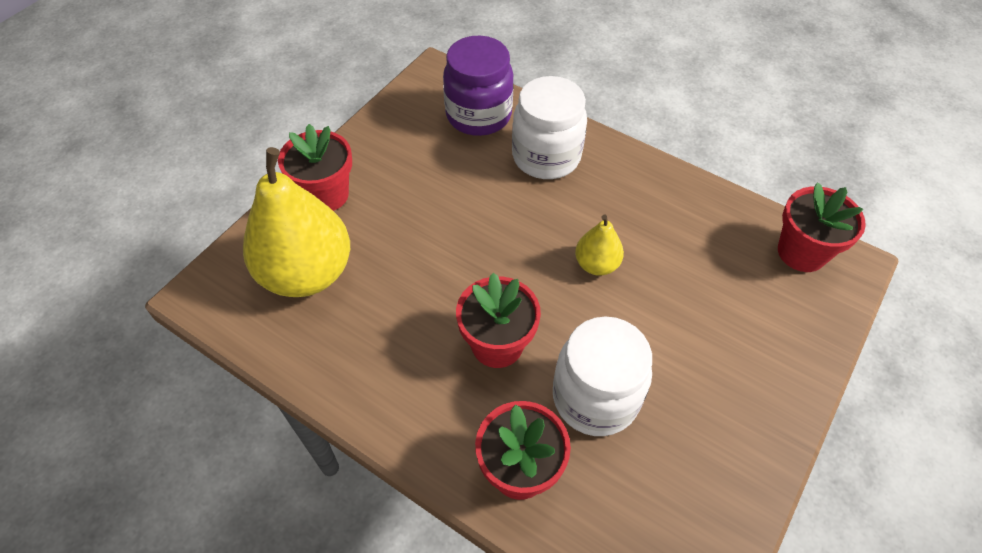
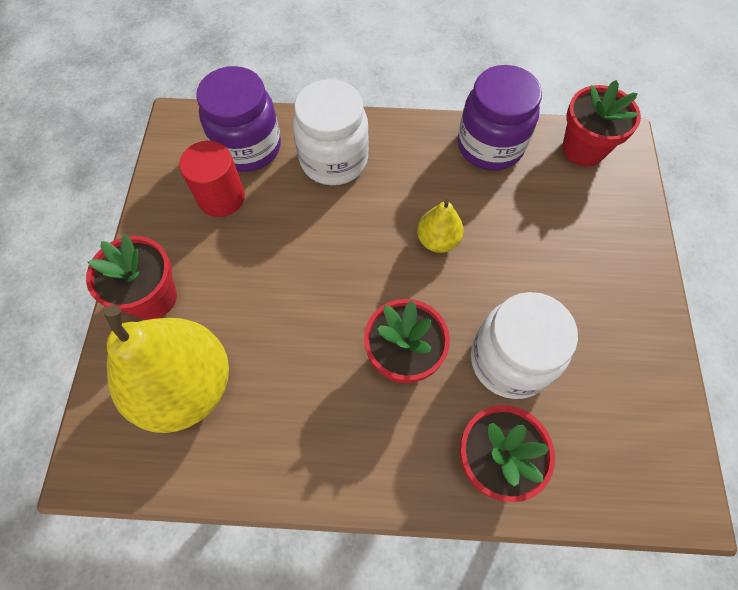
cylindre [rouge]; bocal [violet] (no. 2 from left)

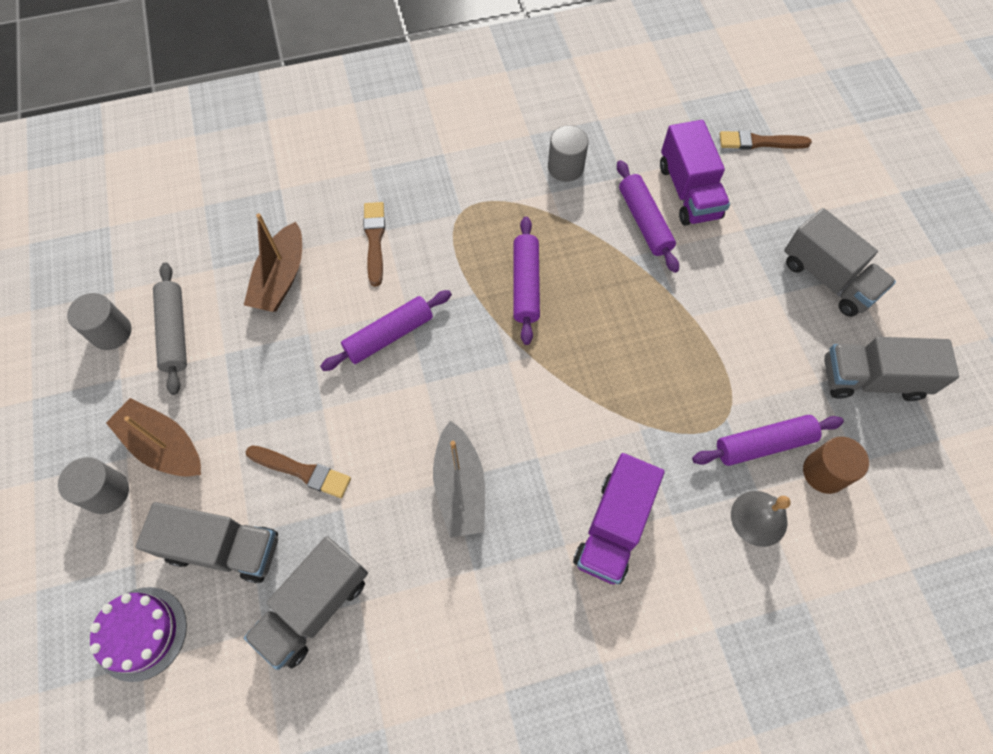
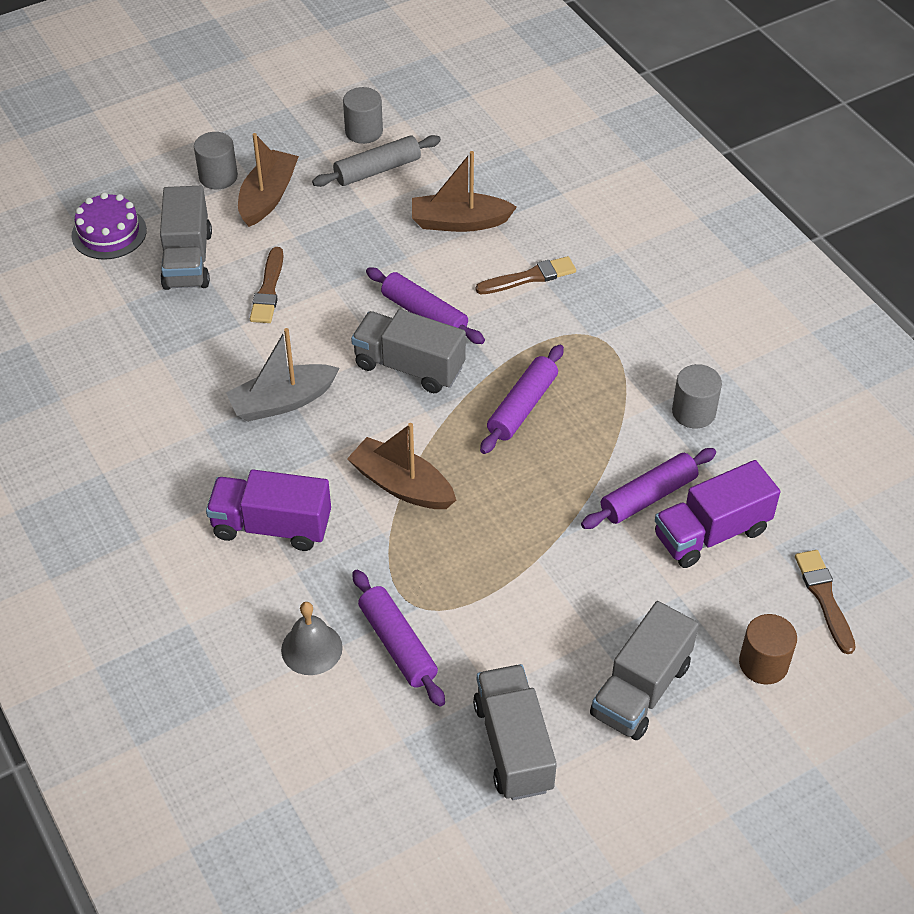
bateau [marron] (no. 2 from left); camion [gris] (no. 2 from left); rouleau à pâtisserie [violet] (no. 3 from left); cylindre [marron]

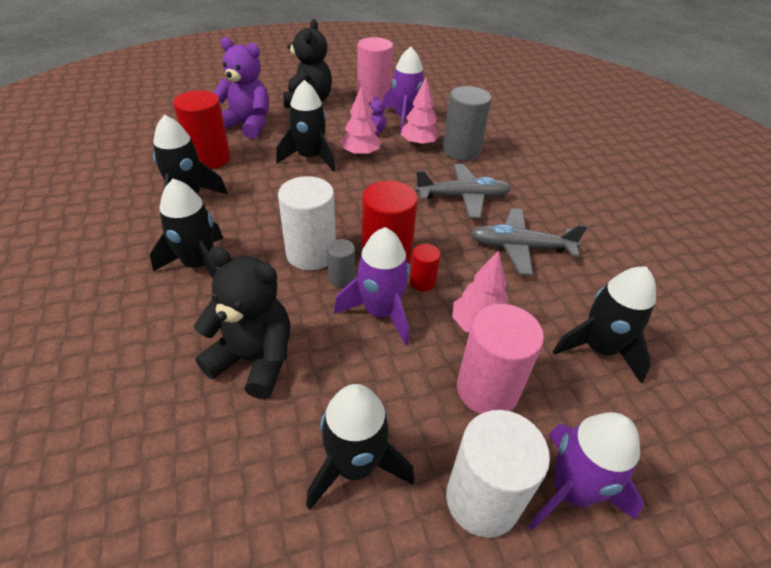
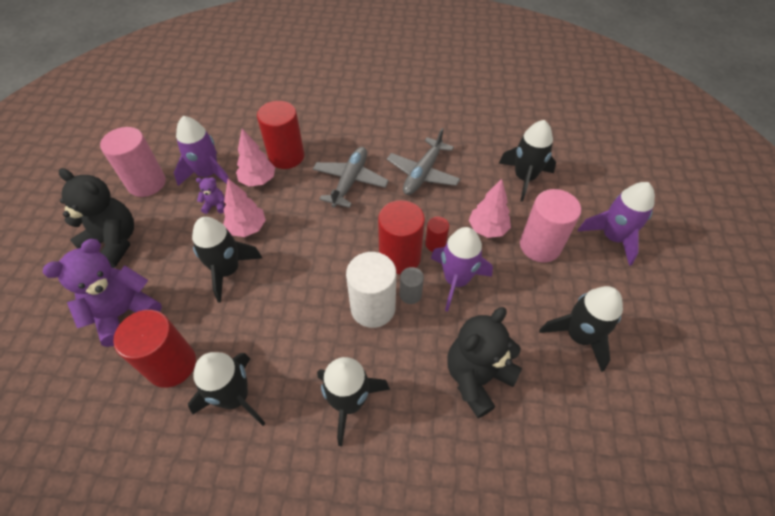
cylindre [rouge] (no. 2 from left); cylindre [blanc] (no. 2 from left in the first image)

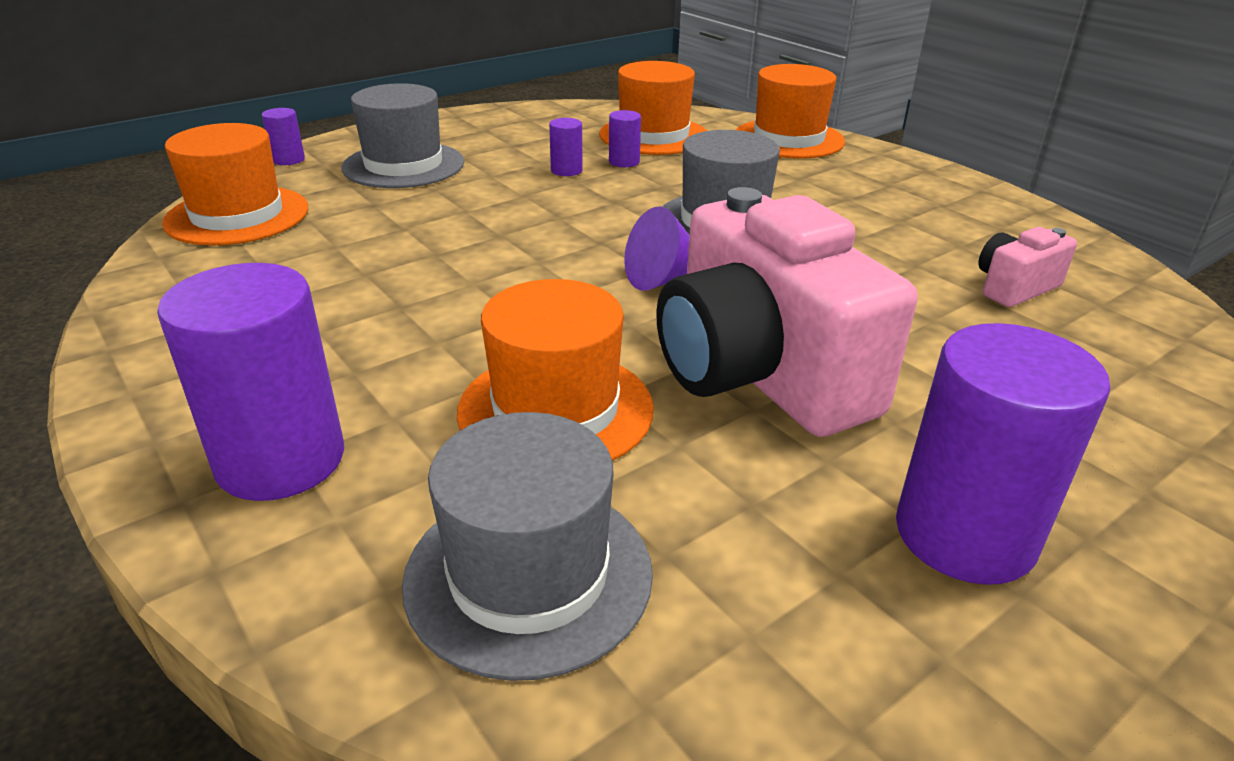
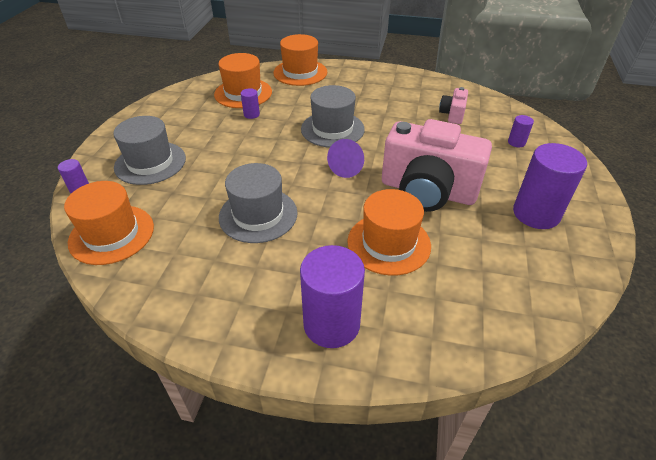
chapeau [gris] (no. 2 from left); cylindre [violet] (no. 4 from left)

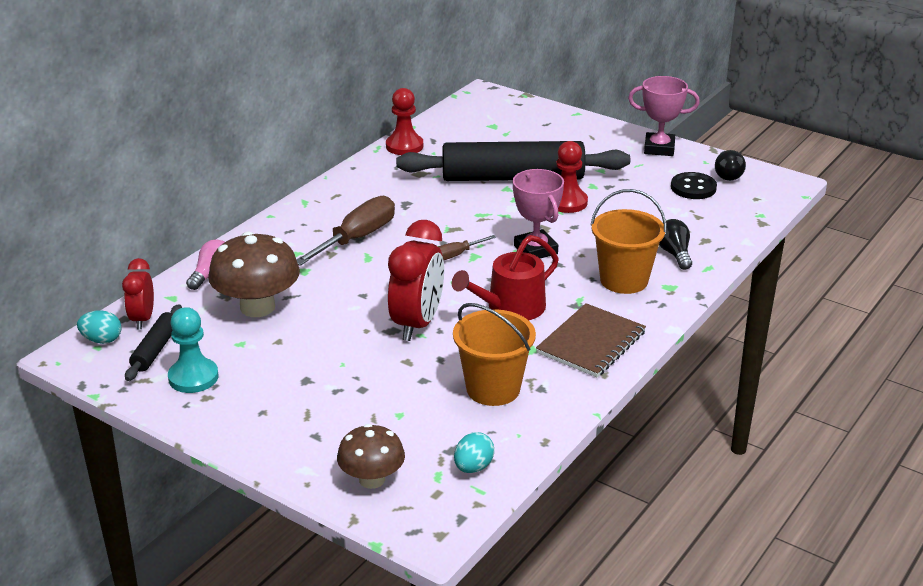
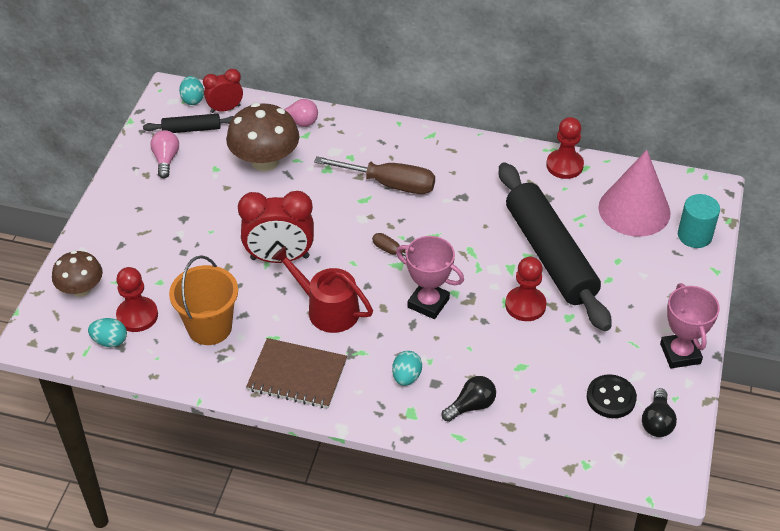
pion [rouge] (no. 1 from left); ampoule [rose] (no. 1 from left); œuf [turquoise] (no. 3 from left); trophée [rose] (no. 1 from left); cône [rose]; ampoule [noir] (no. 2 from left); cylindre [turquoise]

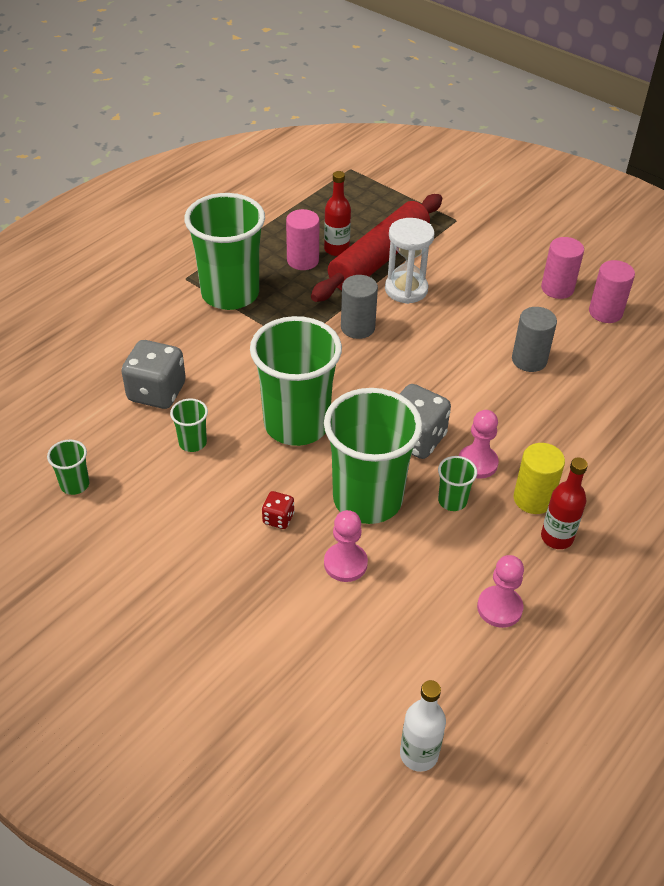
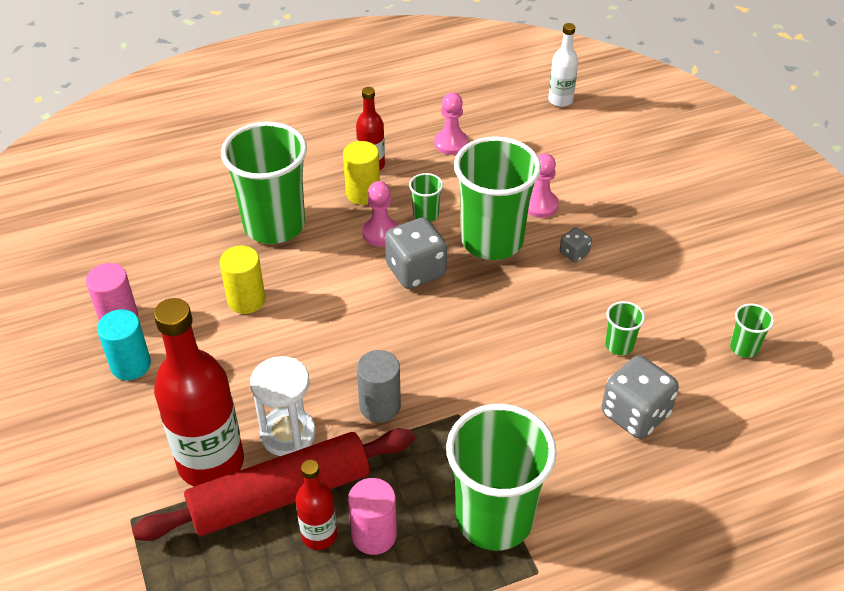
cylindre [turquoise]; bouteille [rouge] (no. 1 from left); cylindre [jaune] (no. 1 from left); gobelet [vert] (no. 1 from left); dé [gris] (no. 2 from left)

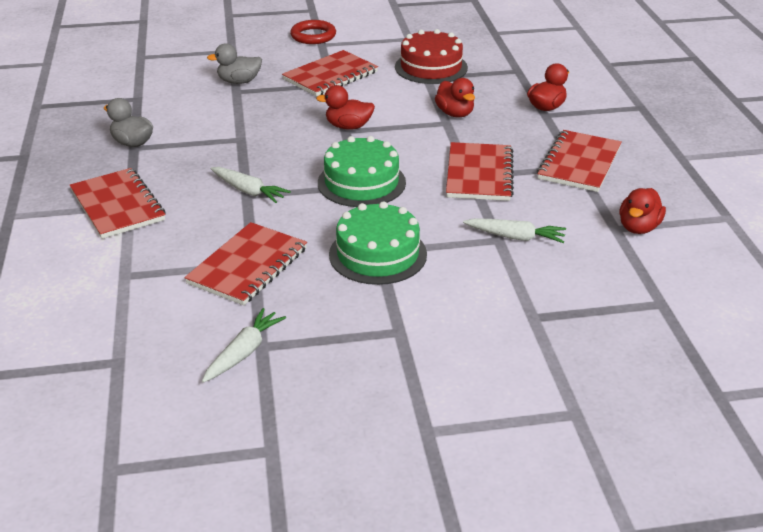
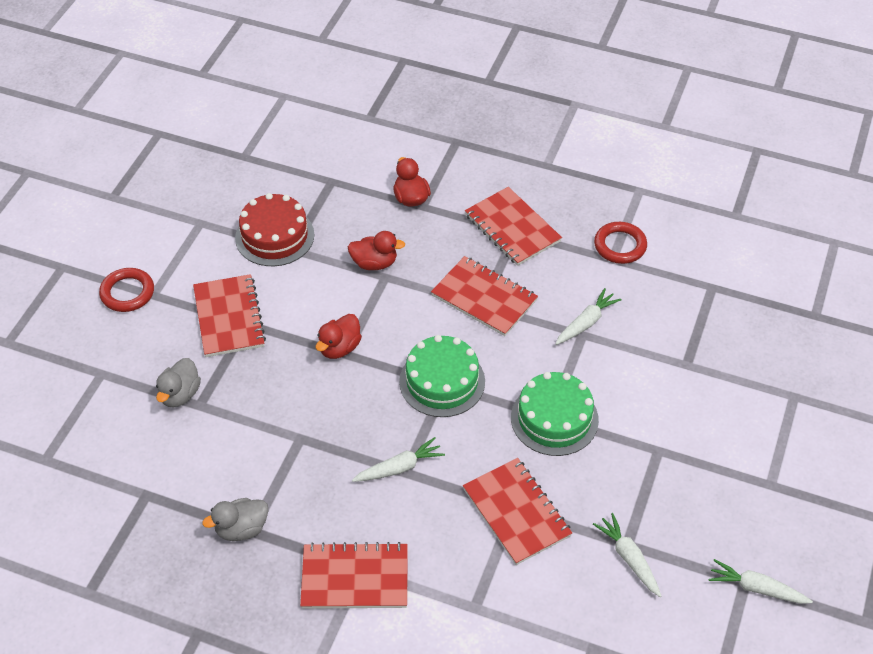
anneau [rouge] (no. 2 from left); carotte [blanc] (no. 4 from left)

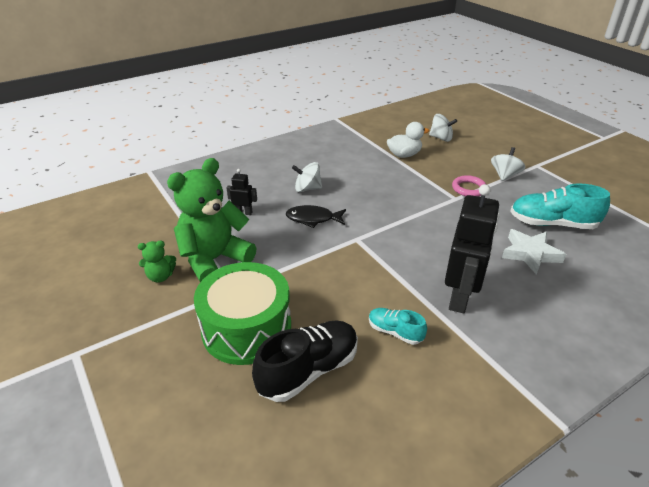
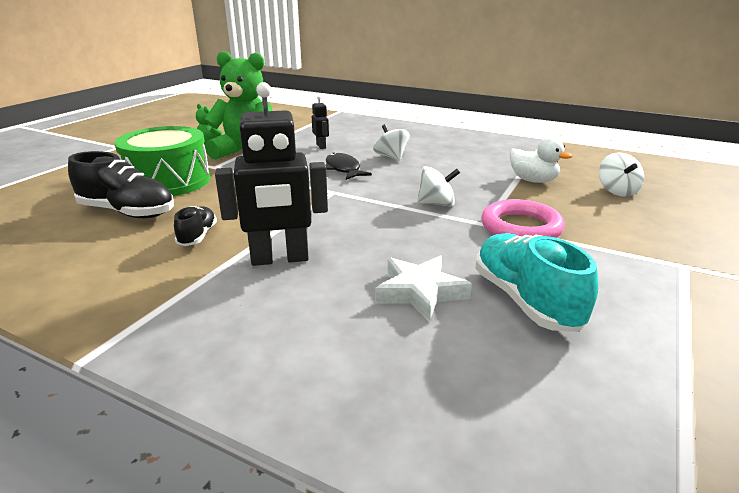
chaussure [noir] (no. 2 from left); toupie [blanc] (no. 2 from left); anneau [rose]

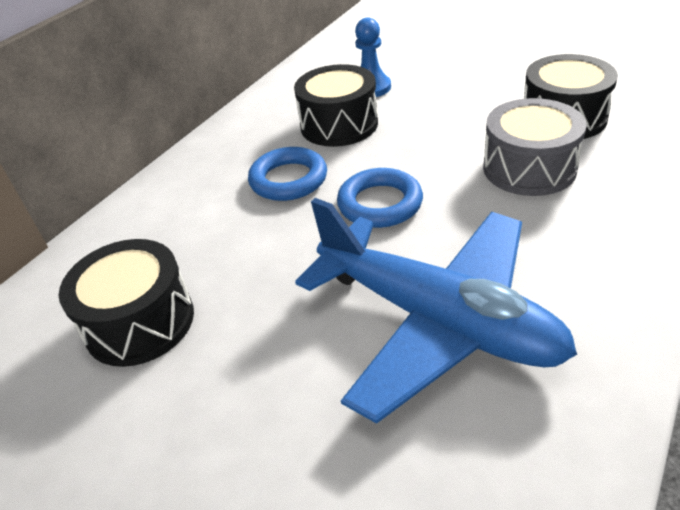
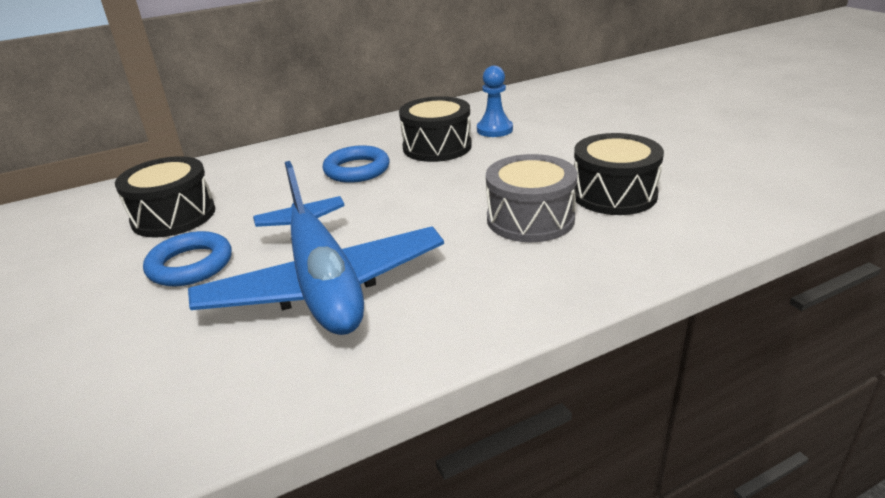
anneau [bleu] (no. 1 from left)

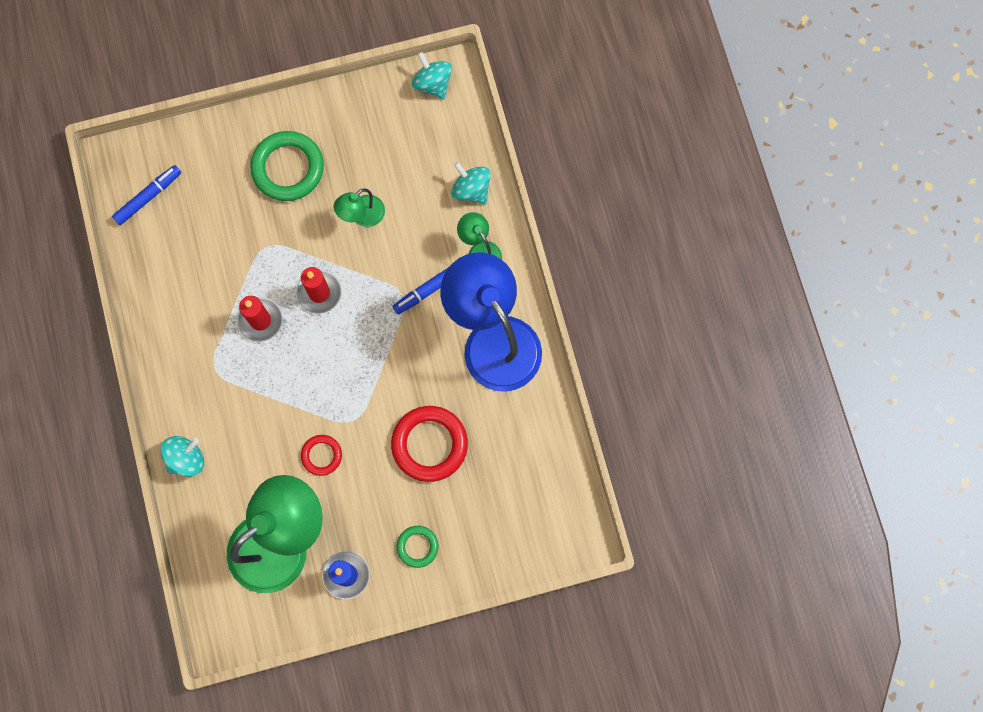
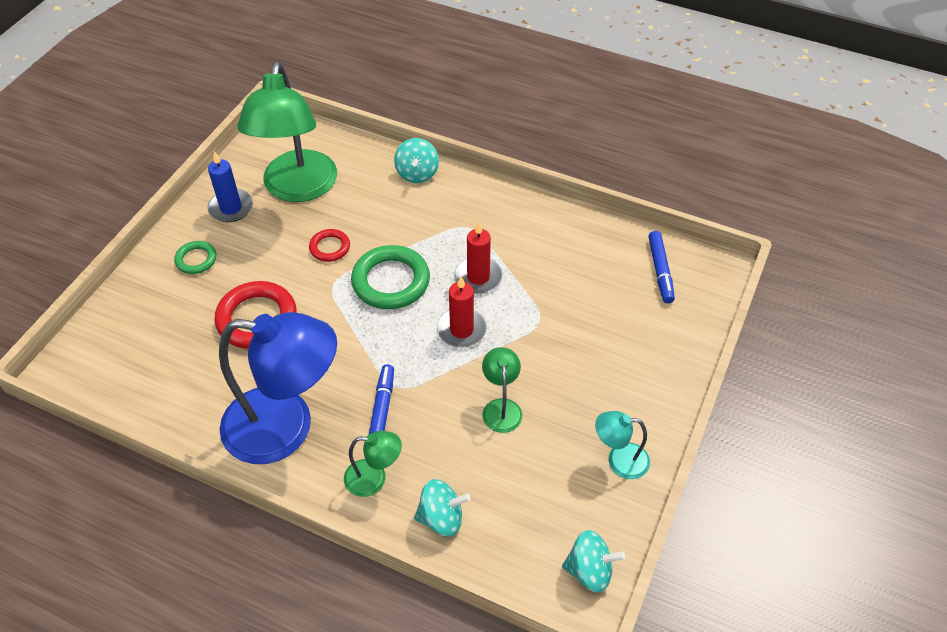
anneau [vert] (no. 2 from left); lampe [turquoise]

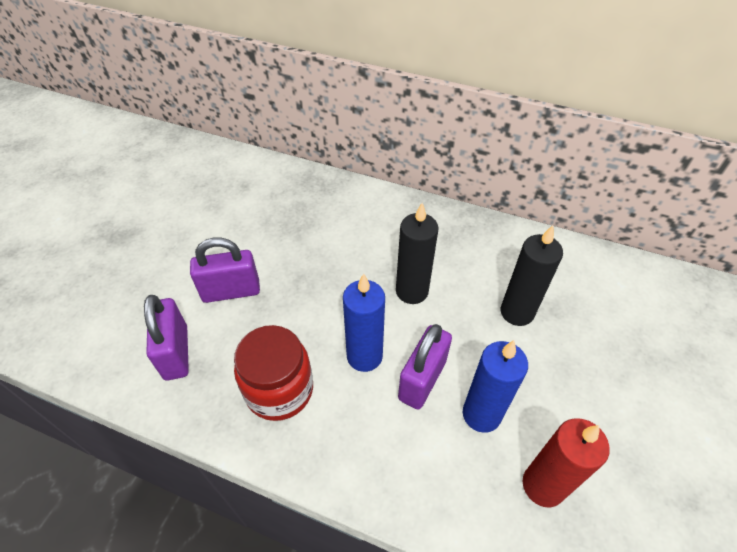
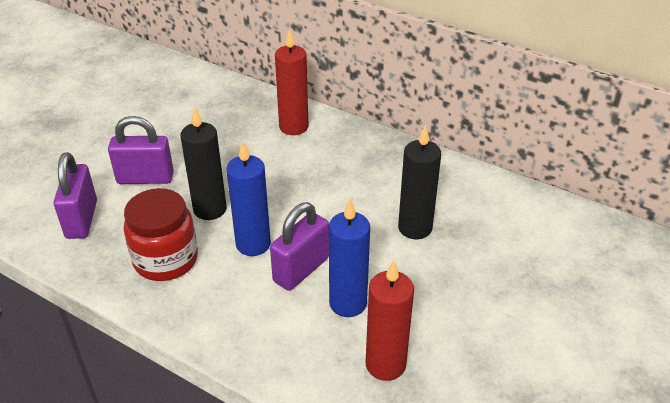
bougie [noir] (no. 1 from left); bougie [rouge] (no. 1 from left)

